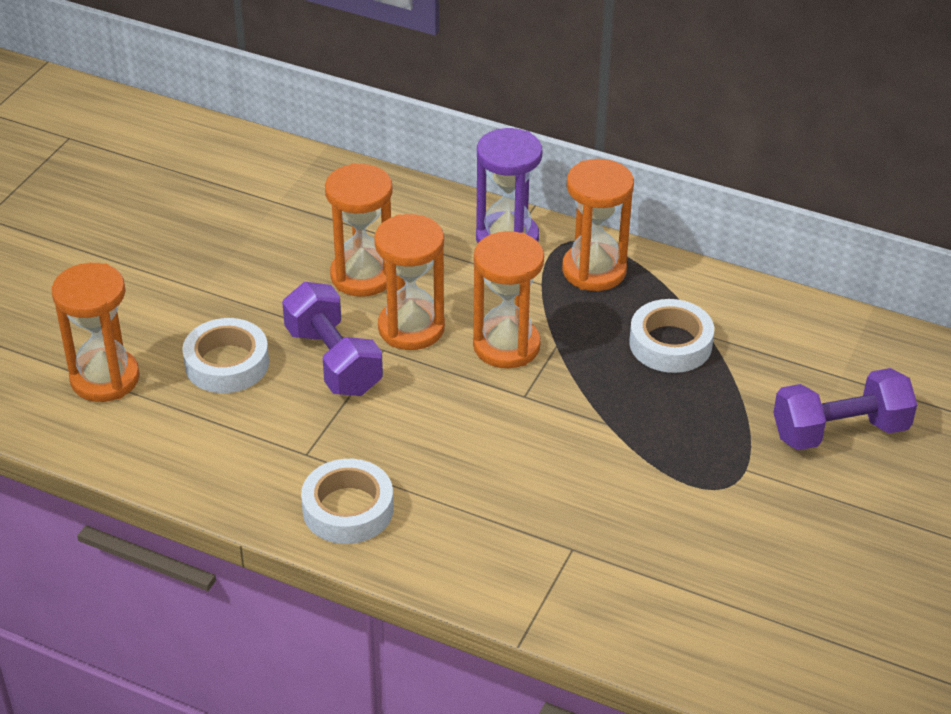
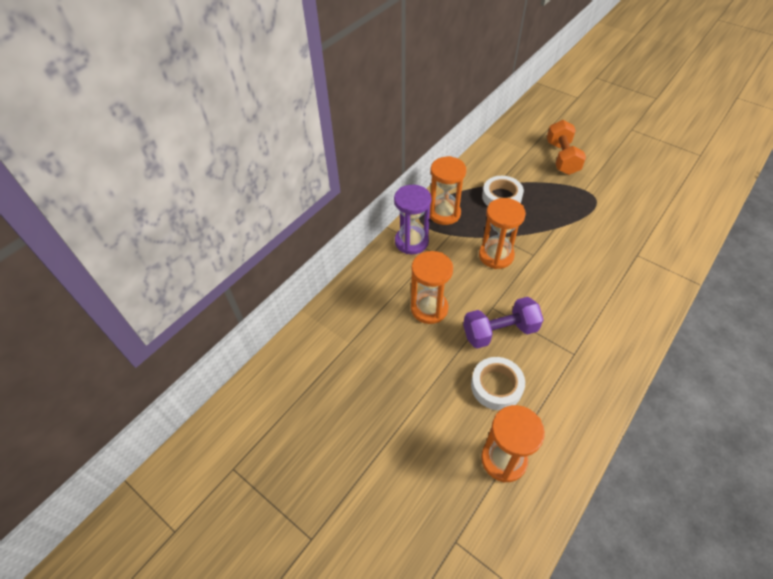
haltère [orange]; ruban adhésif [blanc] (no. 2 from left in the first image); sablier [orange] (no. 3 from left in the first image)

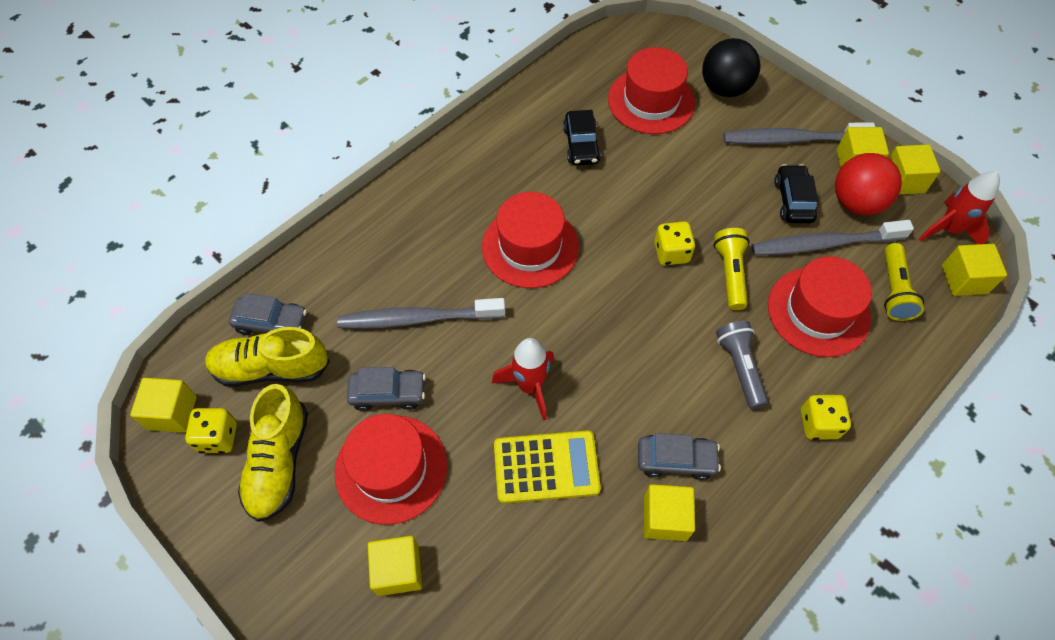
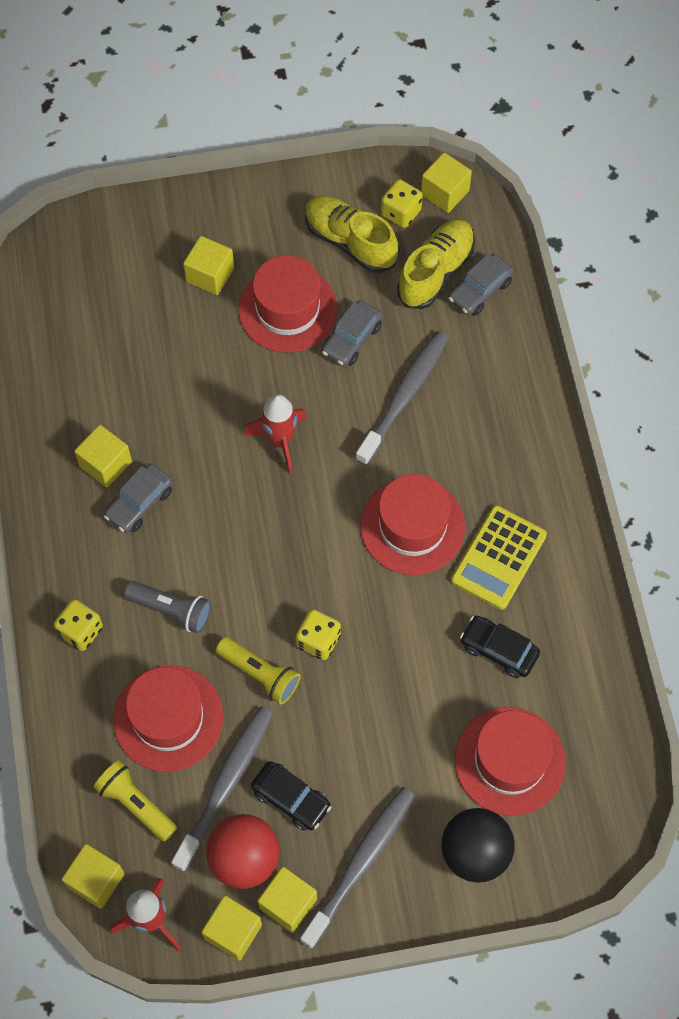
calculatrice [jaune]

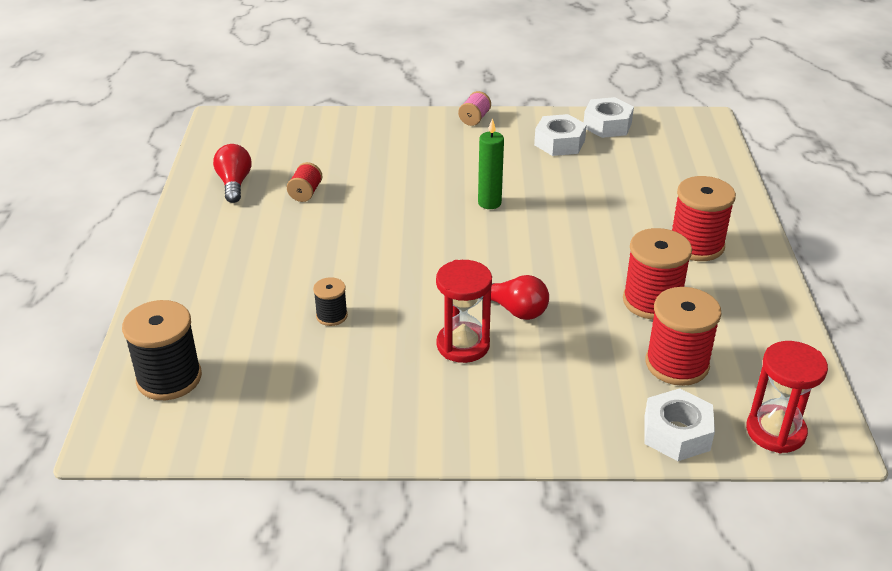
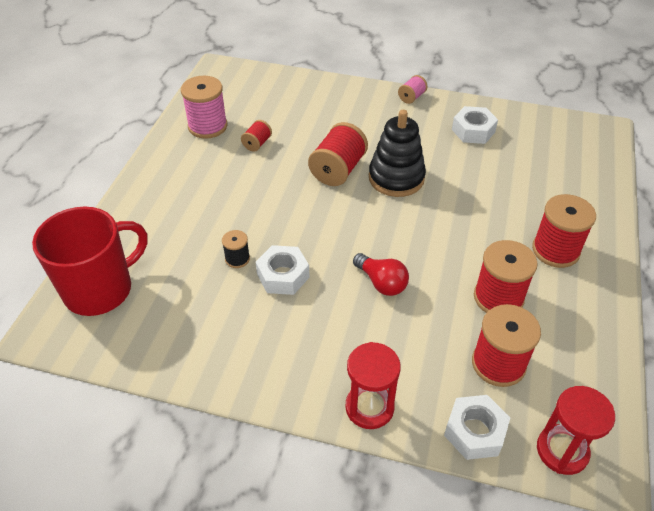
tasse [rouge]; bobine [rose] (no. 1 from left); écrou [blanc] (no. 1 from left); bobine [rouge] (no. 2 from left); sablier [rouge] (no. 1 from left); jouet à empiler [noir]

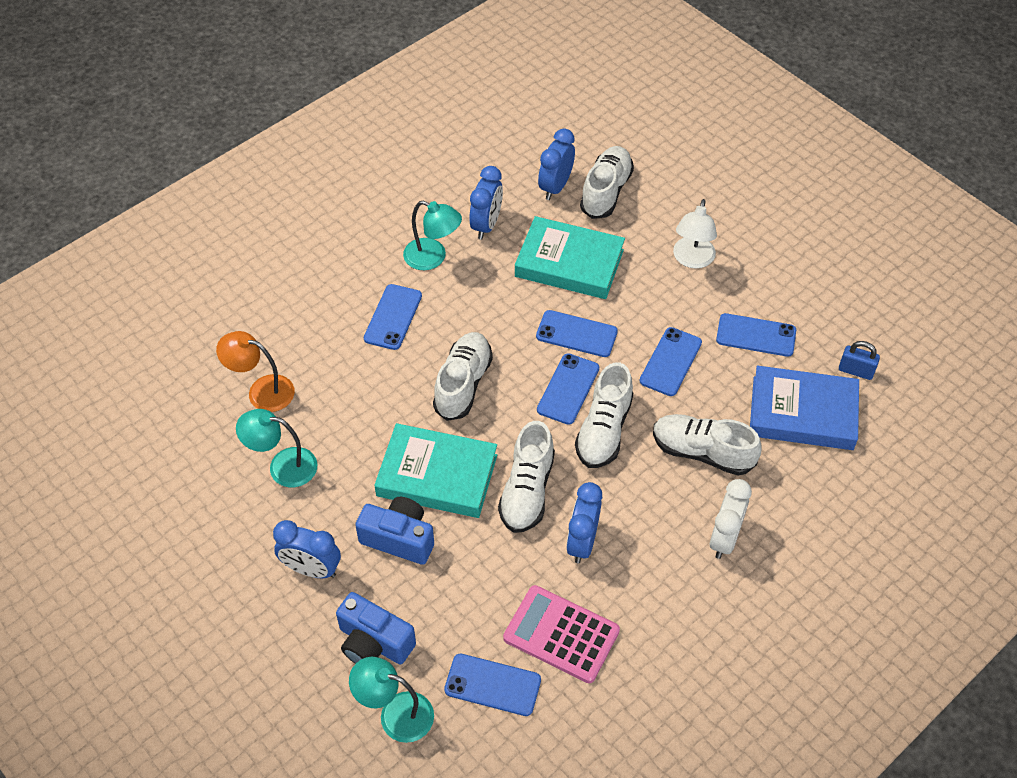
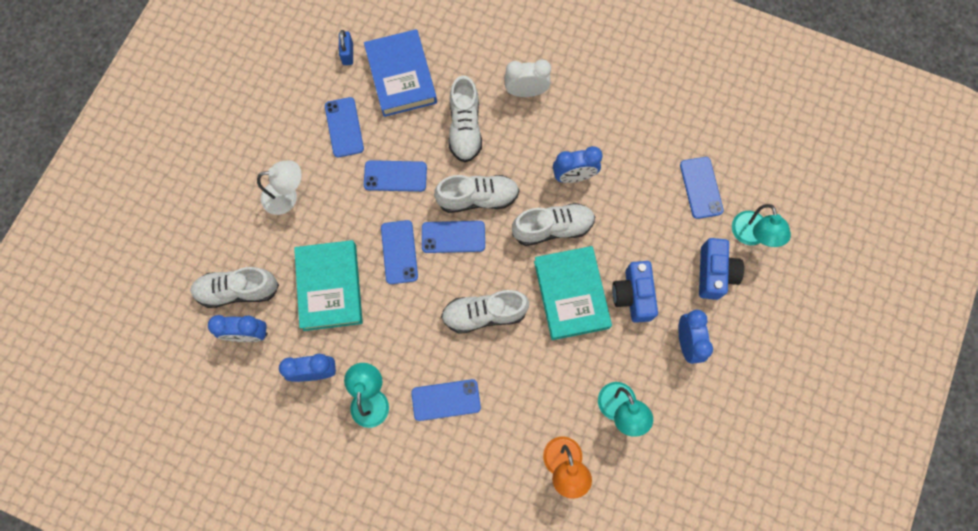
calculatrice [rose]

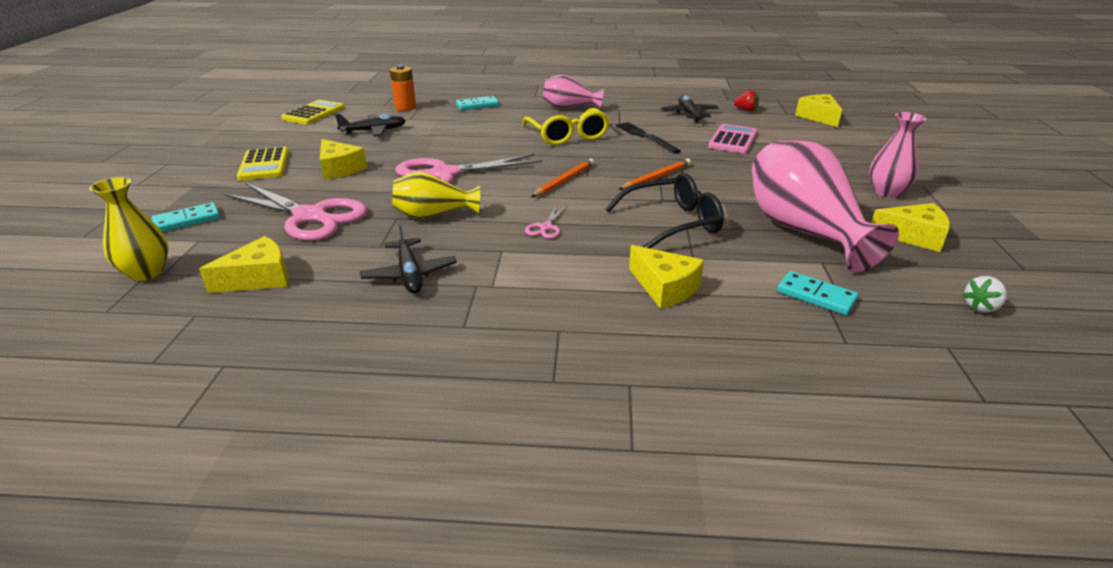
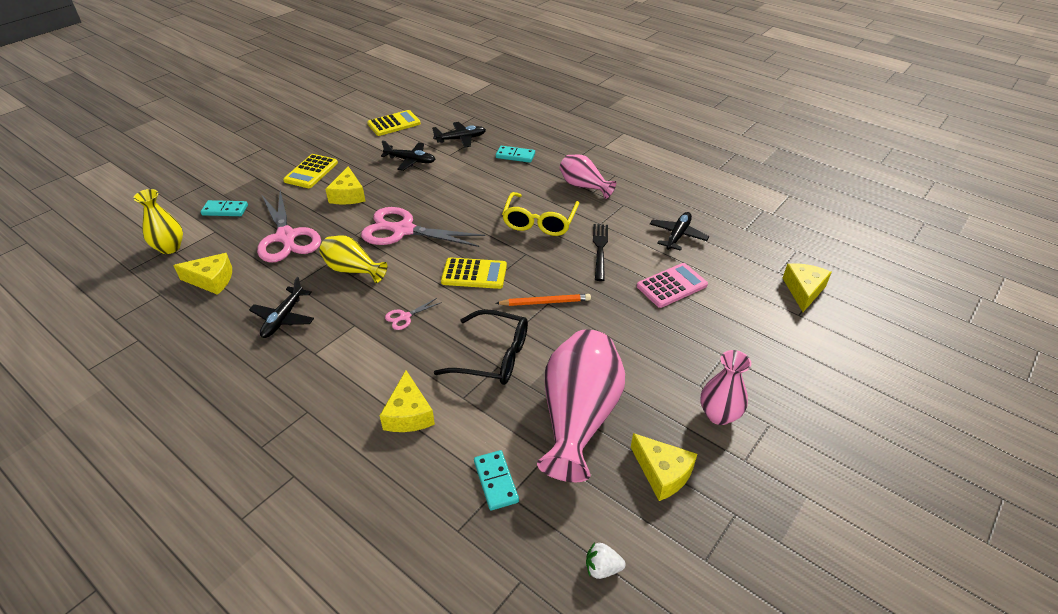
avion [noir] (no. 3 from left); calculatrice [jaune] (no. 3 from left); fraise [rouge]

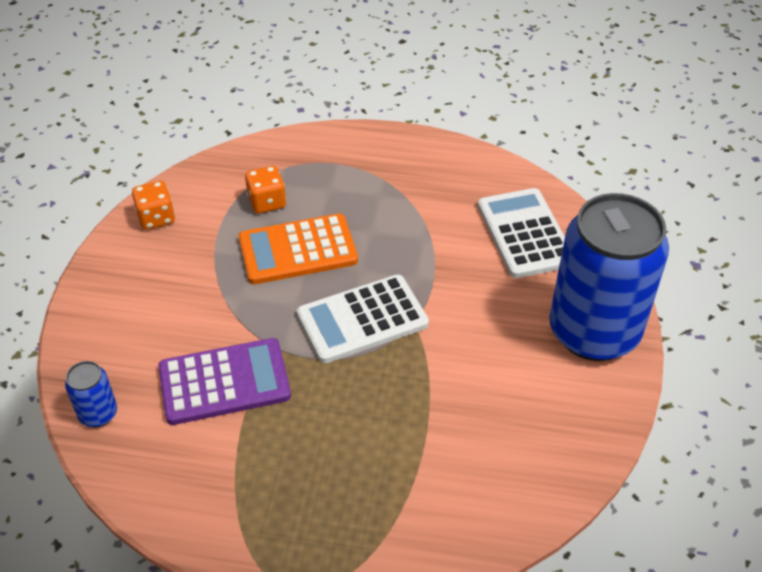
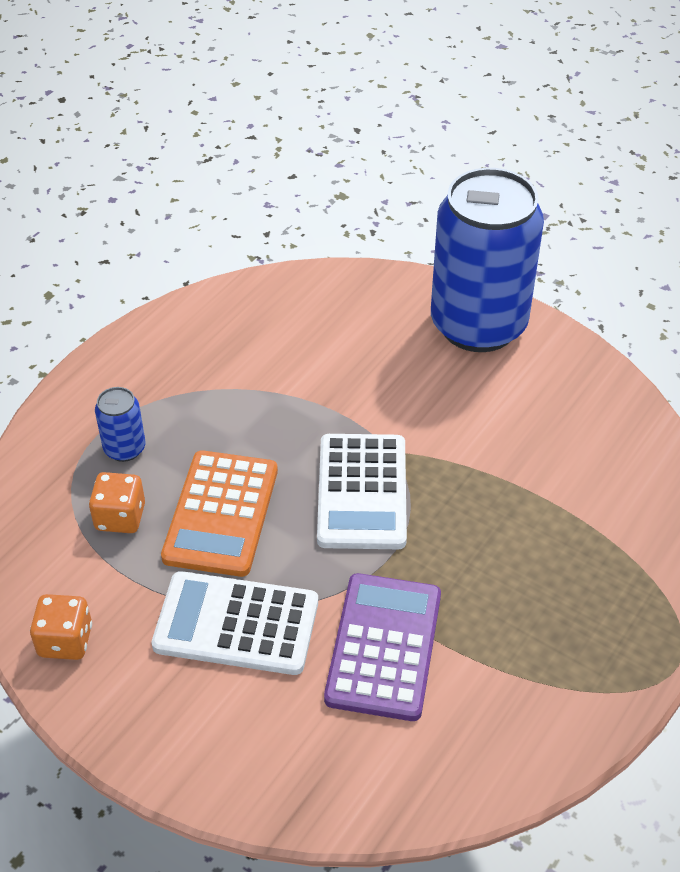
canette [bleu] (no. 1 from left); calculatrice [blanc] (no. 1 from left)

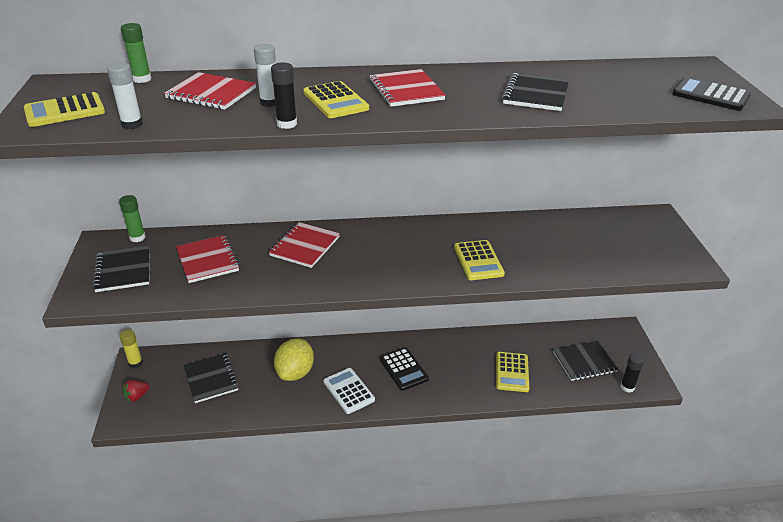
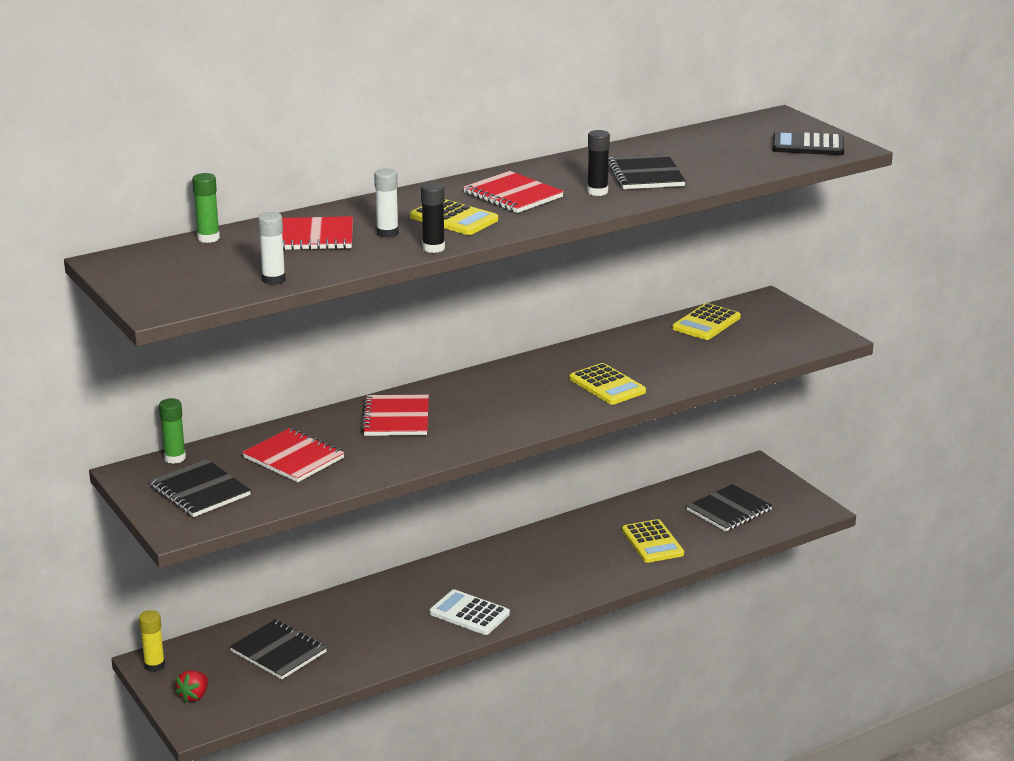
bâton de colle [noir] (no. 2 from left); calculatrice [jaune] (no. 4 from left); citron [jaune]; calculatrice [noir] (no. 1 from left in the first image)

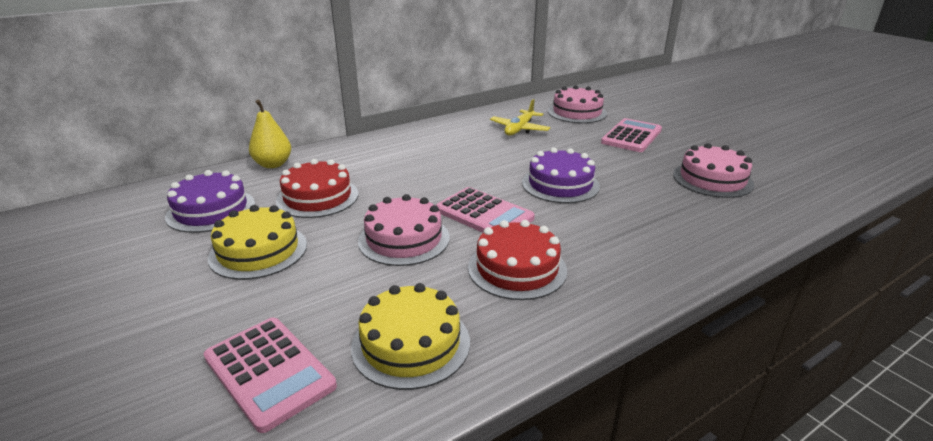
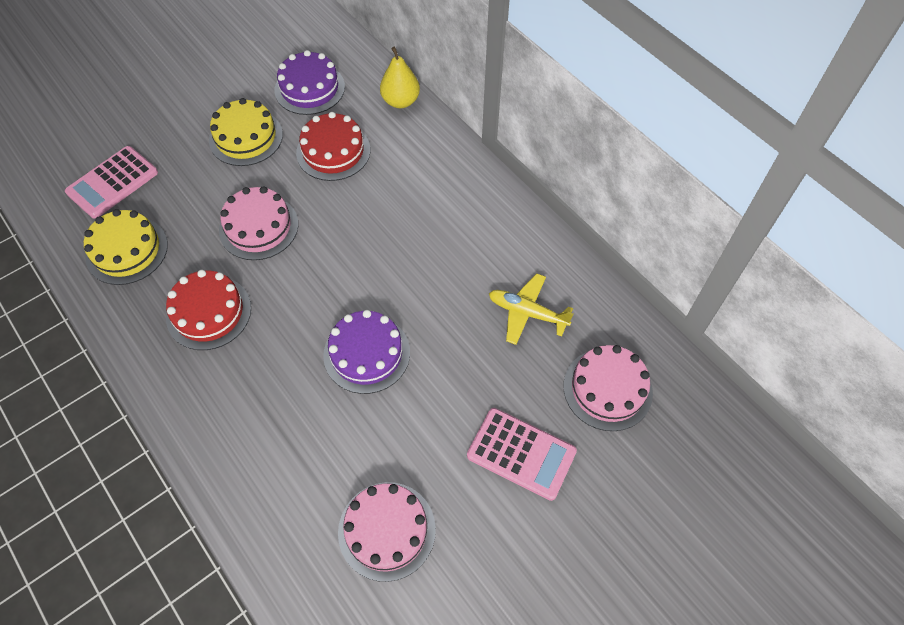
calculatrice [rose] (no. 2 from left in the first image)

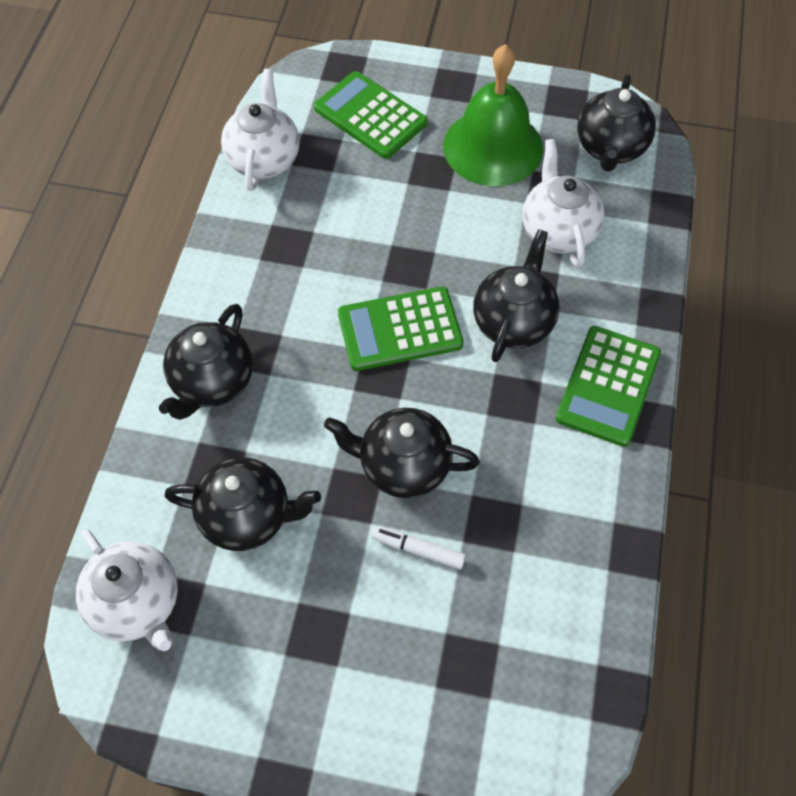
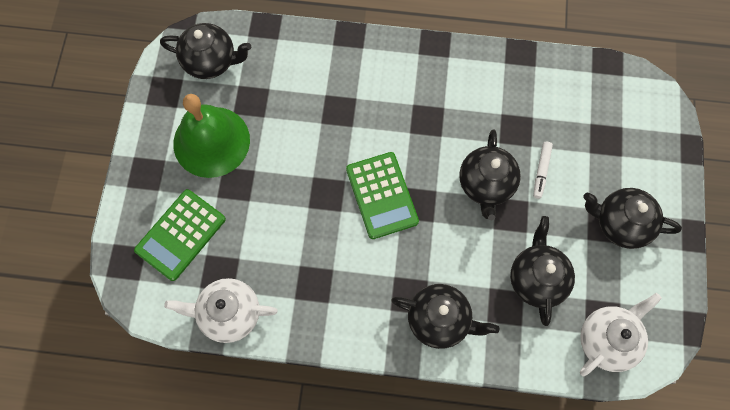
théière [noir] (no. 5 from left); théière [blanc] (no. 3 from left in the first image); calculatrice [vert] (no. 3 from left in the first image)

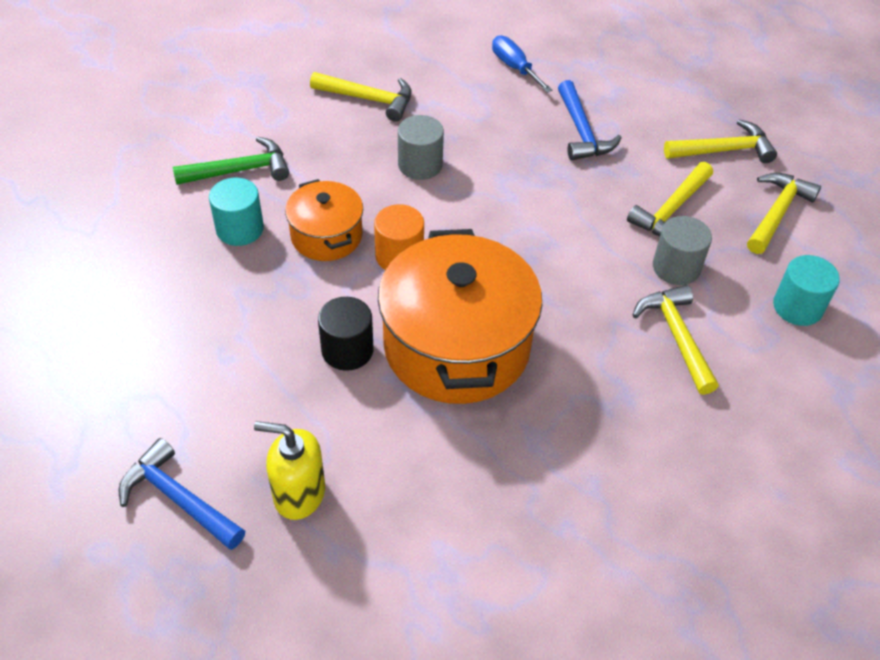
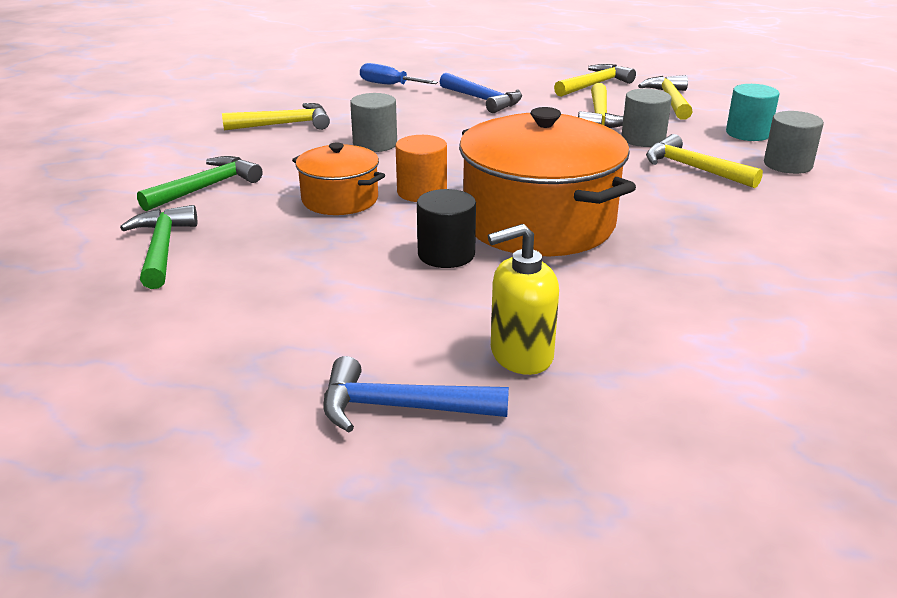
marteau [vert] (no. 1 from left); cylindre [gris] (no. 3 from left); cylindre [turquoise] (no. 1 from left in the first image)

